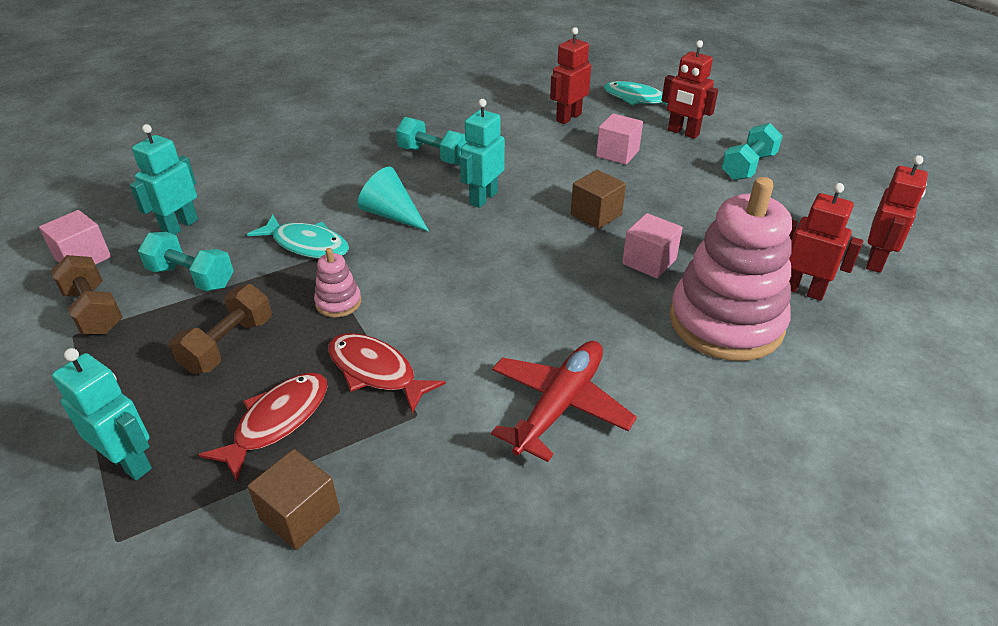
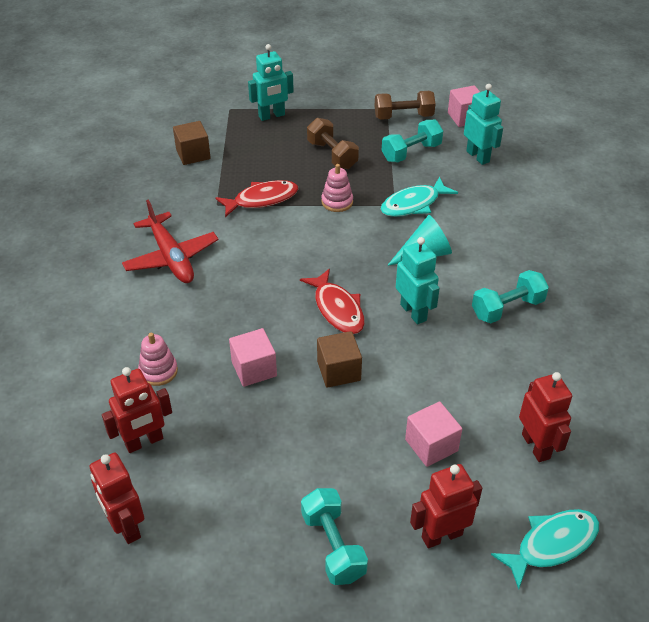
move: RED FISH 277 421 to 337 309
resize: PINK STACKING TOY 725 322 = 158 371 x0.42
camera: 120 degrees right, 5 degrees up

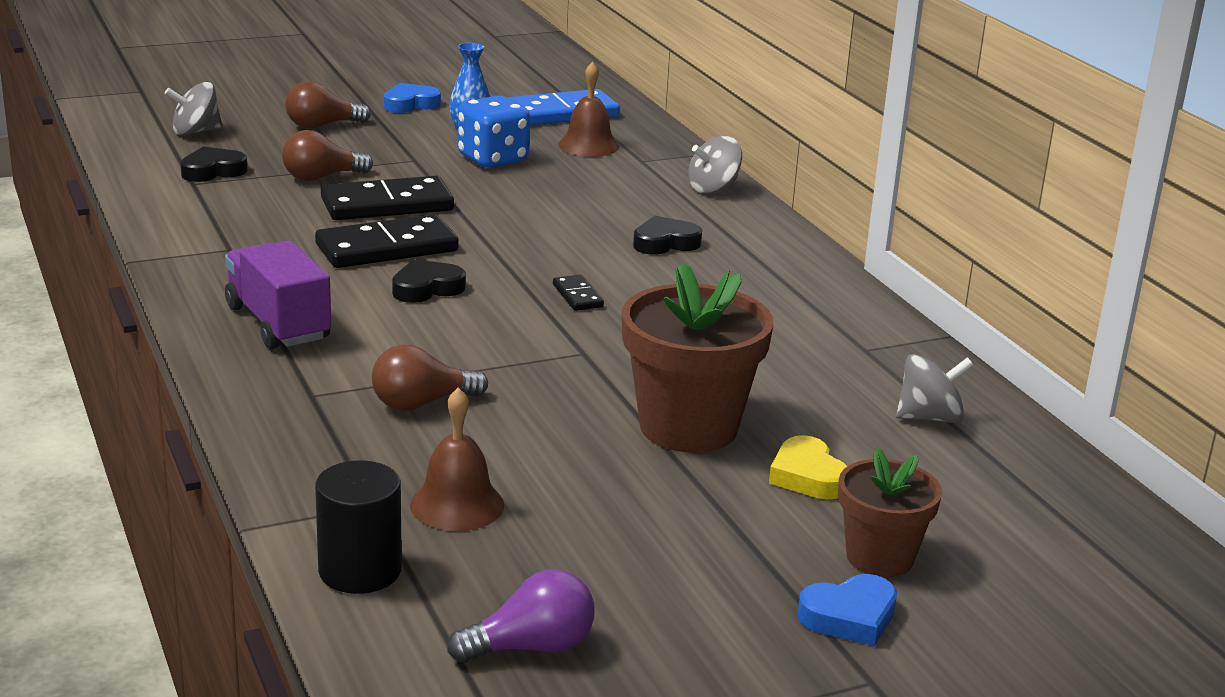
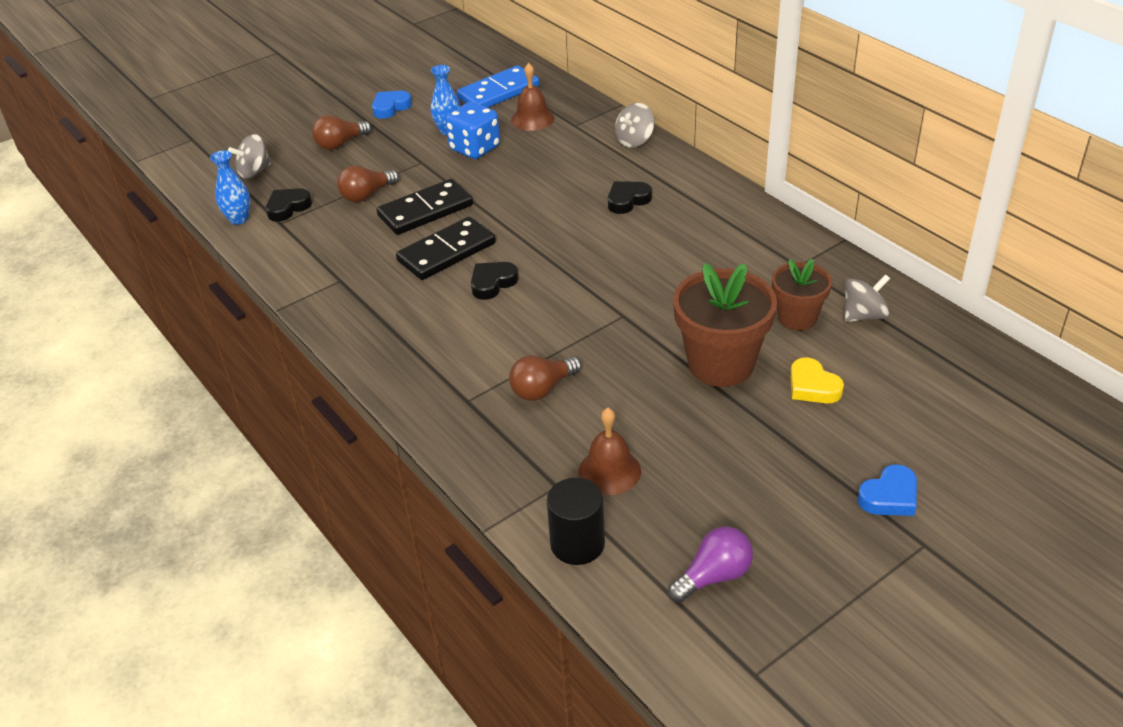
delete: PURPLE TRUCK 278 323; BLACK DOMINO 577 296
insert: BLUE VASE 239 219
move: BROWN FLOWER POT 879 557 to 797 318
camera: 10 degrees left, 15 degrees up

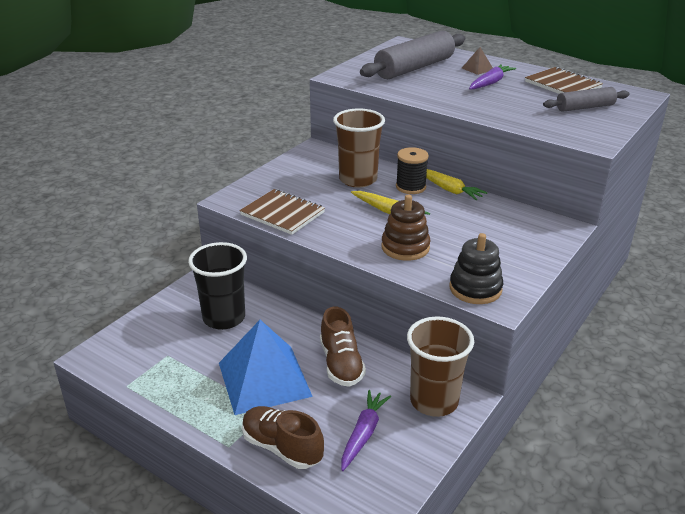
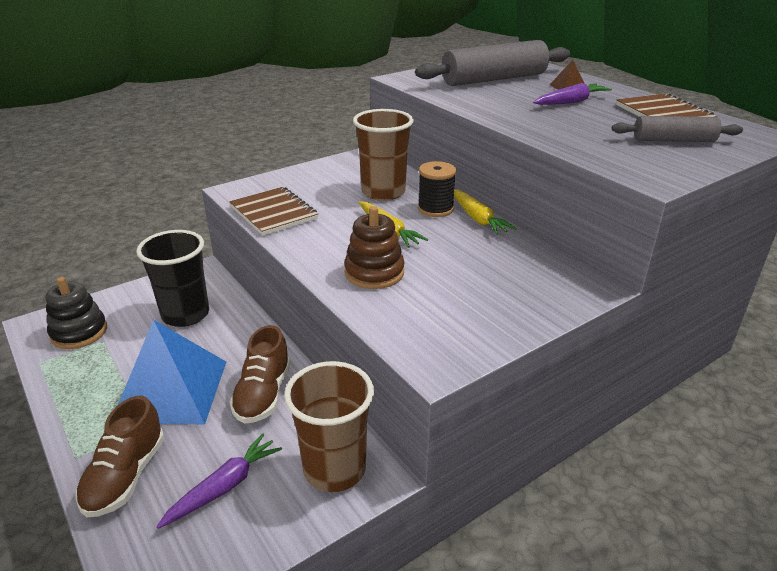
move: BLACK STACKING TOY 475 289 to 79 332
rotate: BROWN SHOE 282 447 = 126 476 135 degrees counterclockwise
camera: 20 degrees right, 0 degrees up

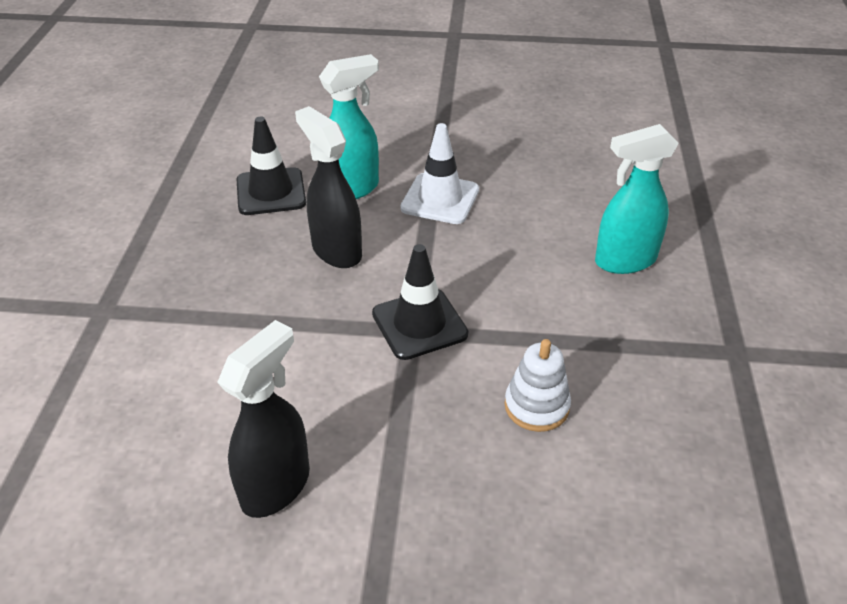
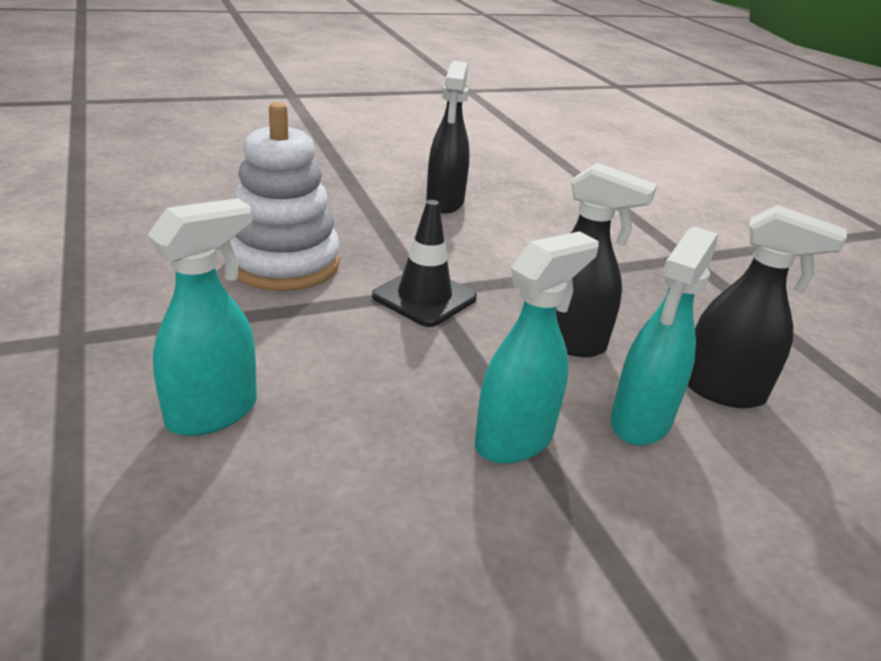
replace: WHITE TRAFFIC CONE 440 199 to TURQUOISE SPRAY BOTTLE 515 440; BLACK TRAFFIC CONE 271 192 to BLACK SPRAY BOTTLE 723 391
resize: WHITE STACKING TOY 536 406 = 284 263 x1.88
camera: 150 degrees right, 10 degrees down

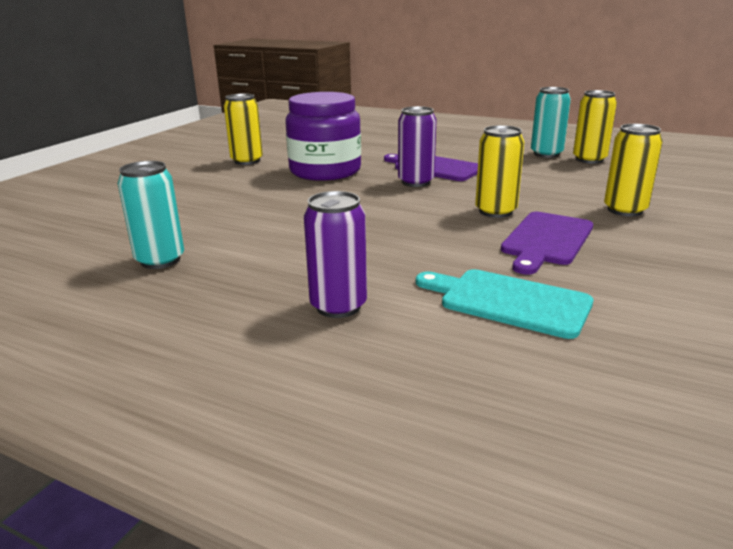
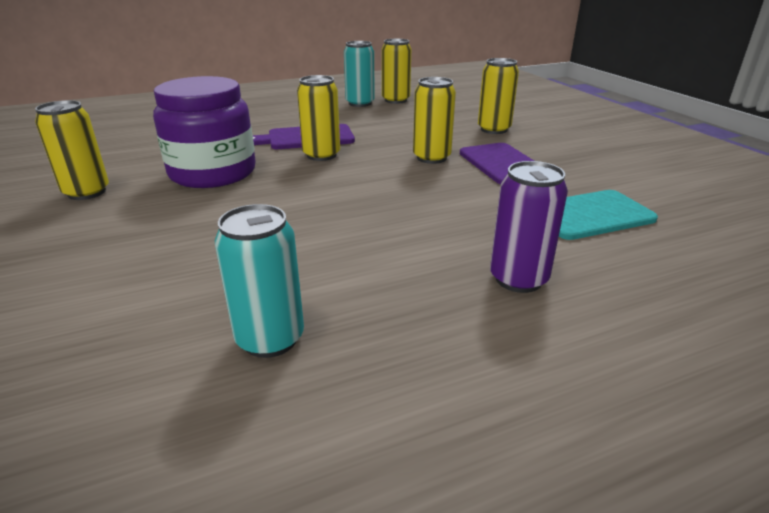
recolor: PURPLE CAN 416 182 to YELLOW CAN 321 155
camera: 50 degrees left, 5 degrees up

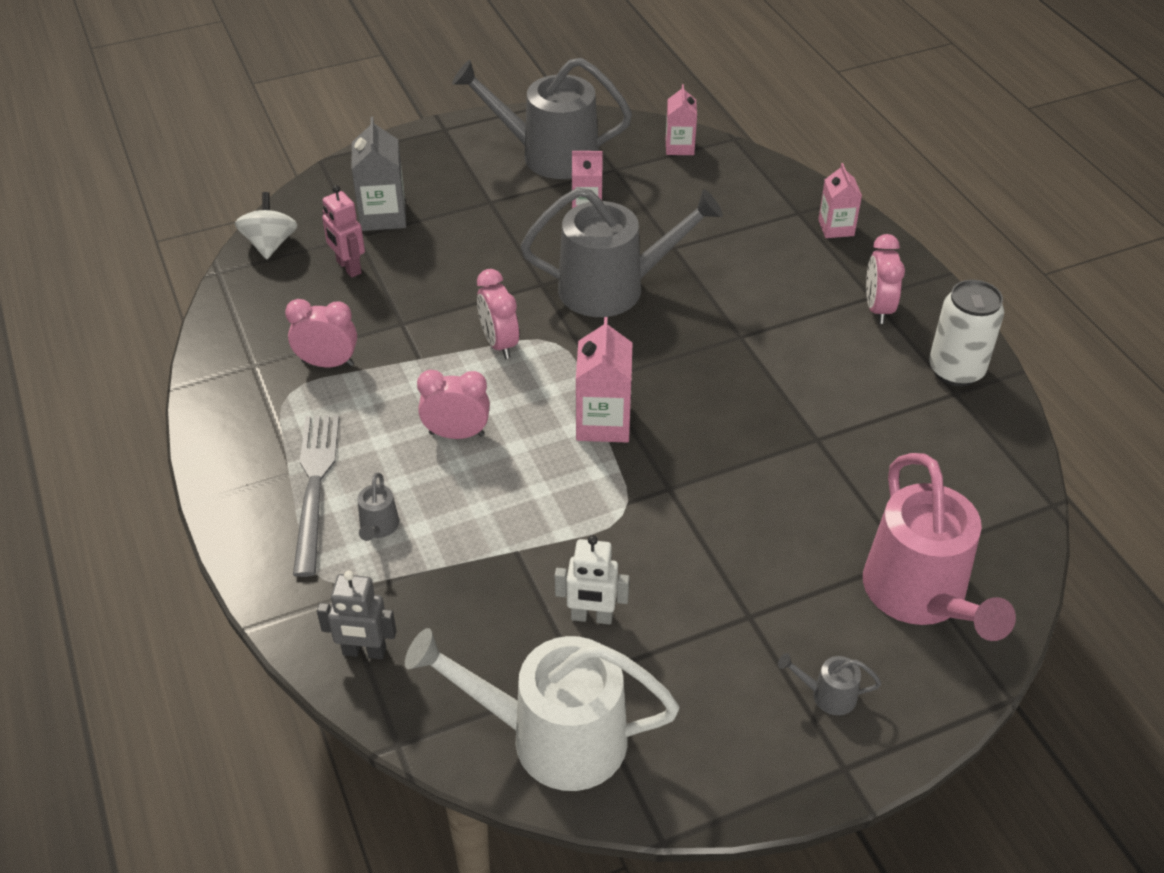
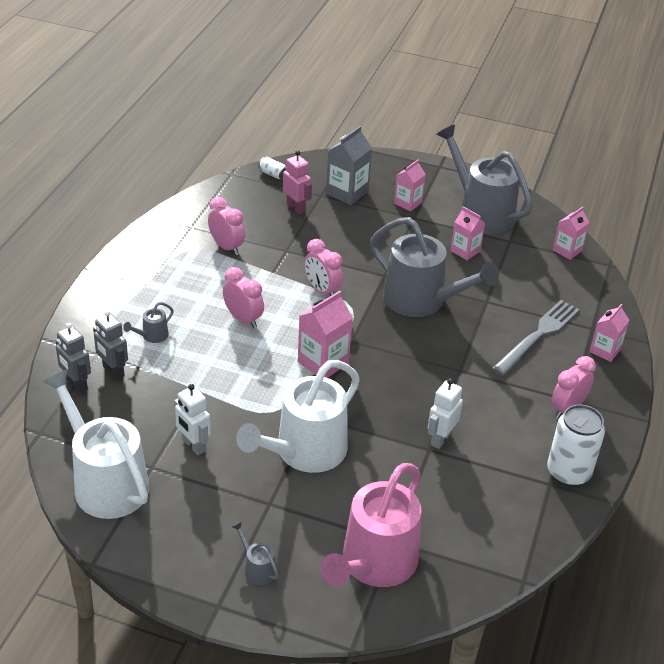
insert: GREY ROBOT 113 371; WHITE WATERING CAN 305 452; PINK CARTON 408 203; WHITE ROBOT 440 439
move: GREY FORK 315 486 to 538 335
replace: WHITE SPINNING TOP 270 244 to WHITE CAN 273 174
rotate: PINK ROBOT 348 267 = 296 208 135 degrees clockwise; PINK CLOCK 499 343 = 322 290 60 degrees counterclockwise
camera: 40 degrees right, 5 degrees down

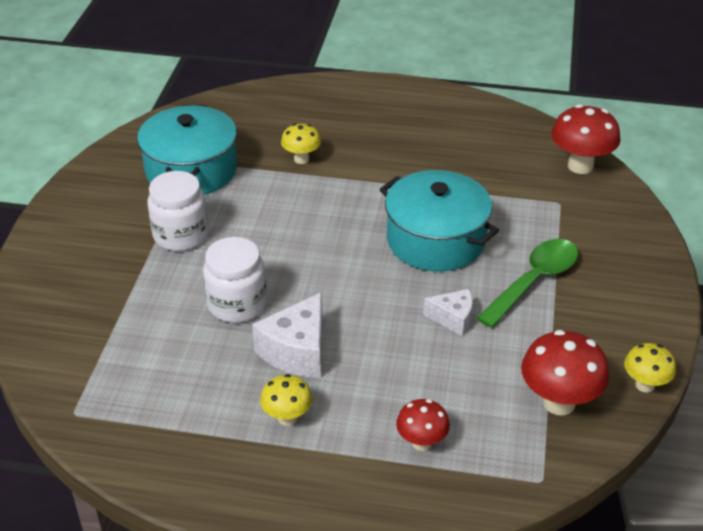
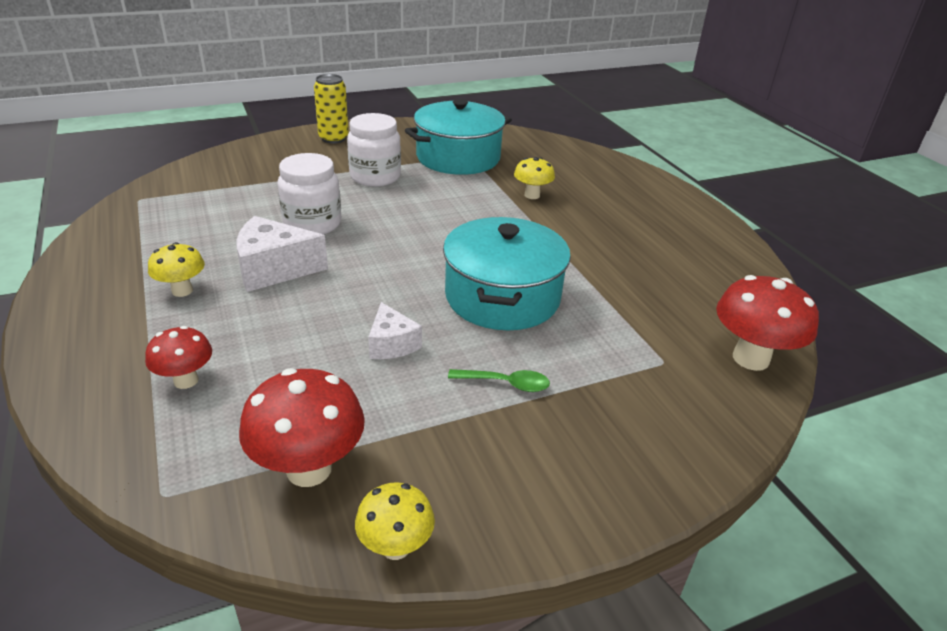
insert: YELLOW CAN 333 138
resize: GREEN SPOON 534 281 = 506 384 x0.53
camera: 55 degrees right, 5 degrees down

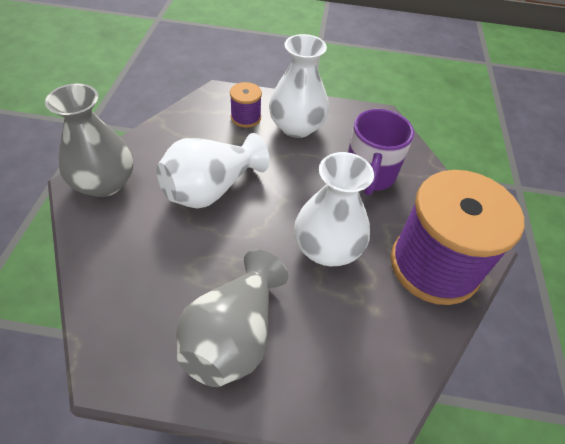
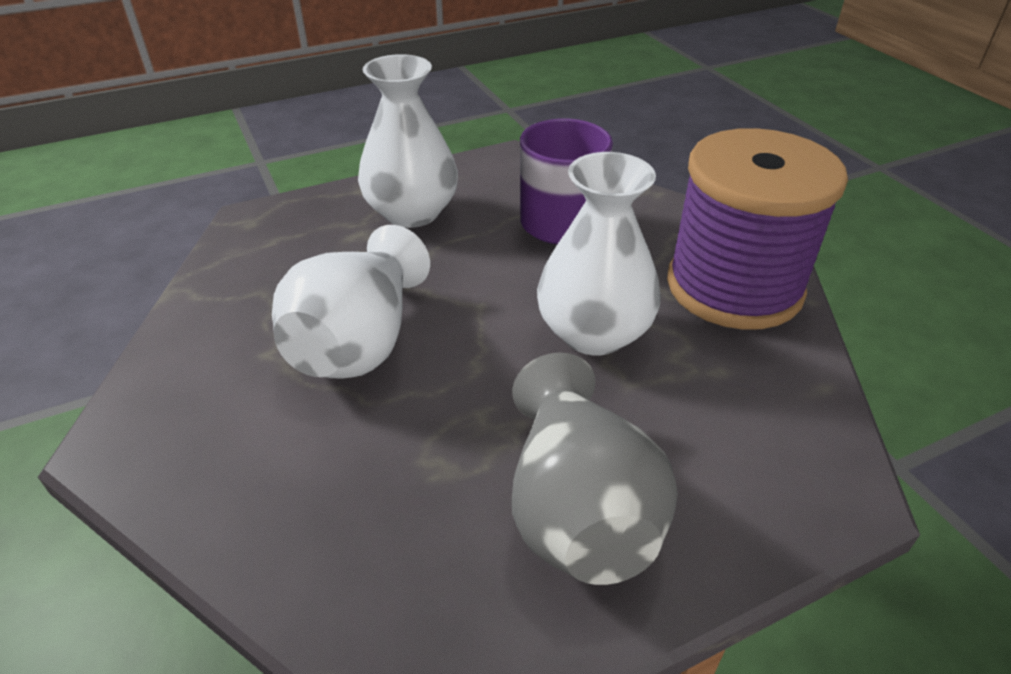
delete: GREY VASE 104 183; PURPLE SPOOL 246 118
camera: 30 degrees left, 10 degrees down

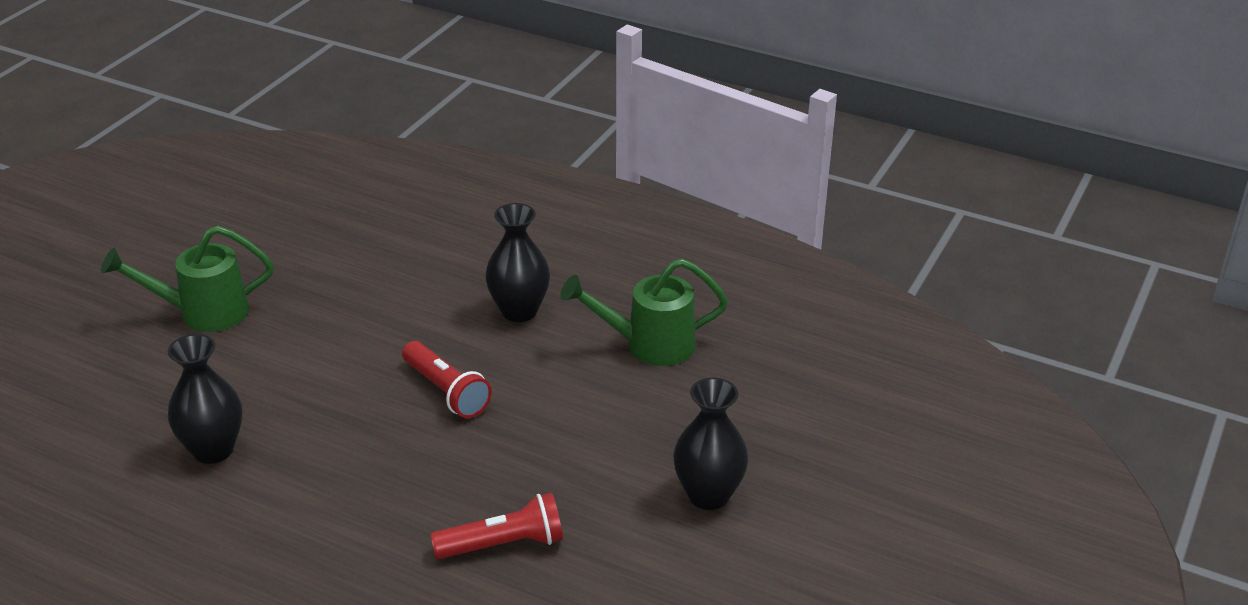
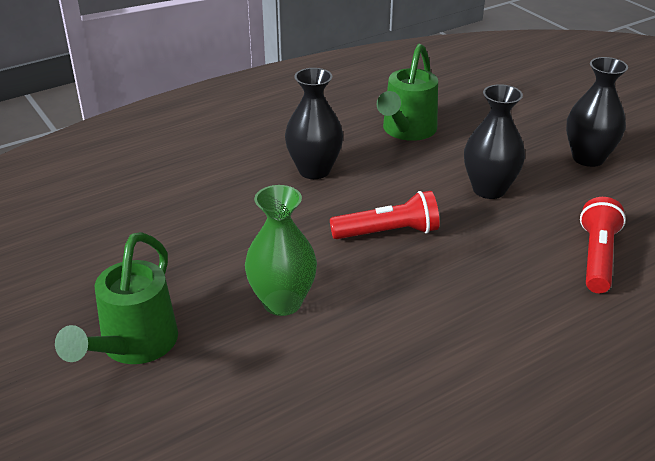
insert: GREEN VASE 282 302
move: BLACK VASE 213 450 to 489 189
camera: 60 degrees left, 0 degrees up

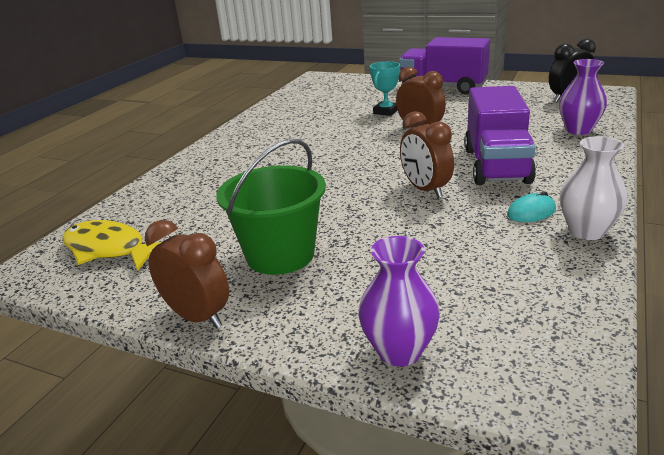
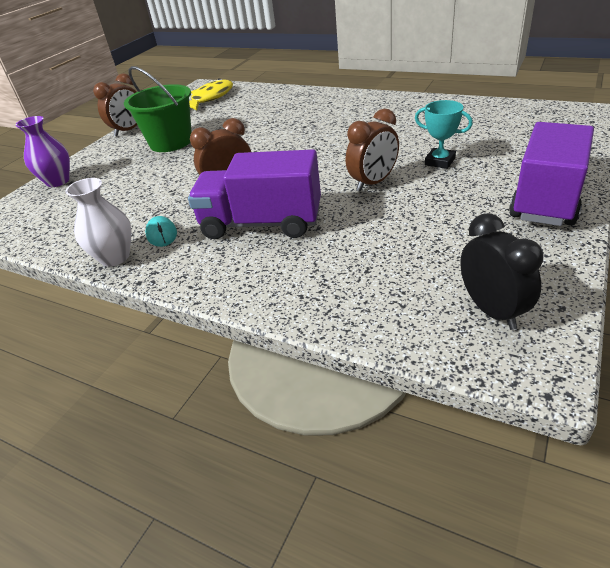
delete: PURPLE VASE 578 130
camera: 95 degrees right, 10 degrees up

